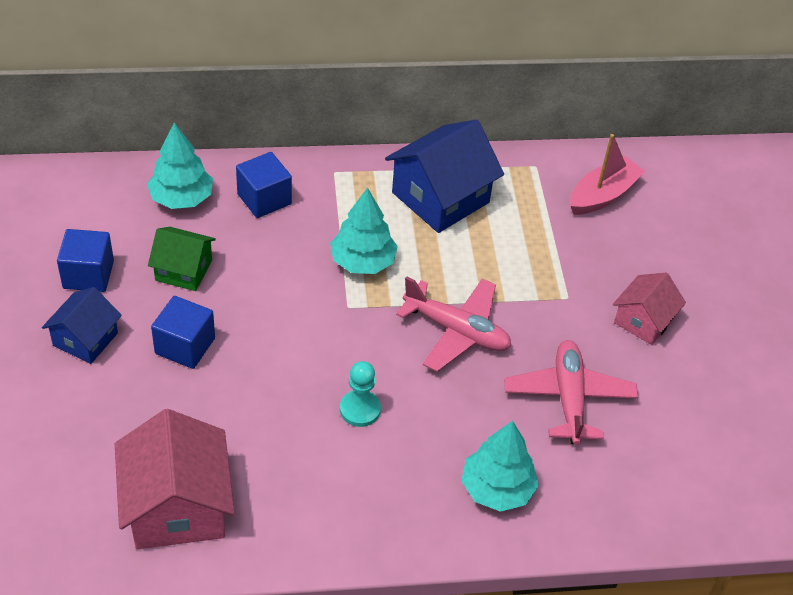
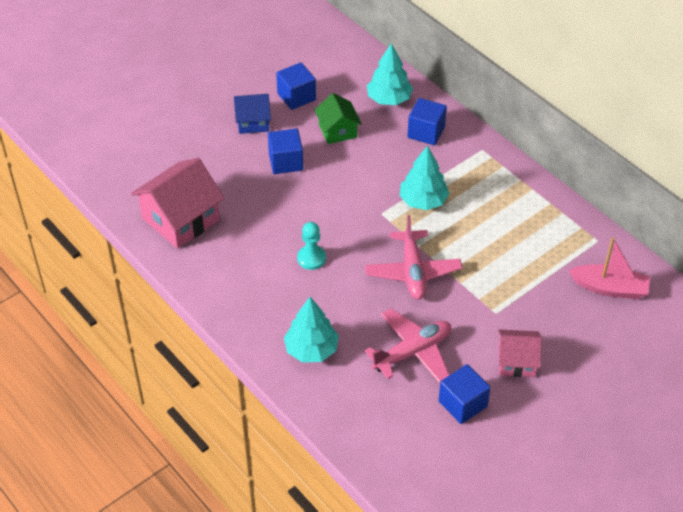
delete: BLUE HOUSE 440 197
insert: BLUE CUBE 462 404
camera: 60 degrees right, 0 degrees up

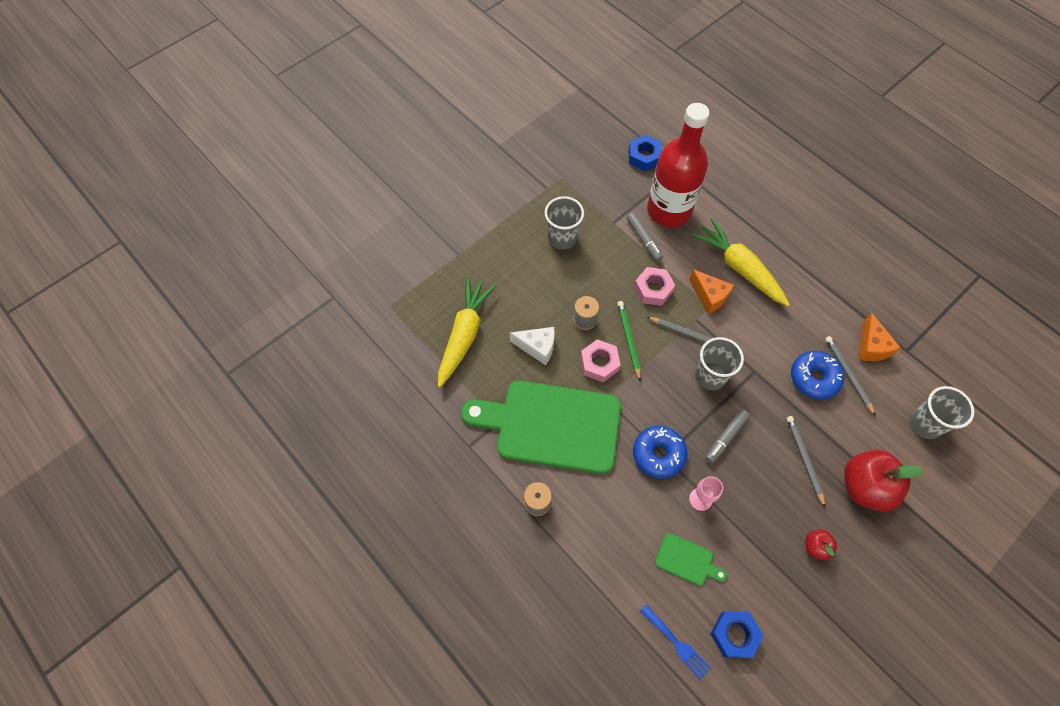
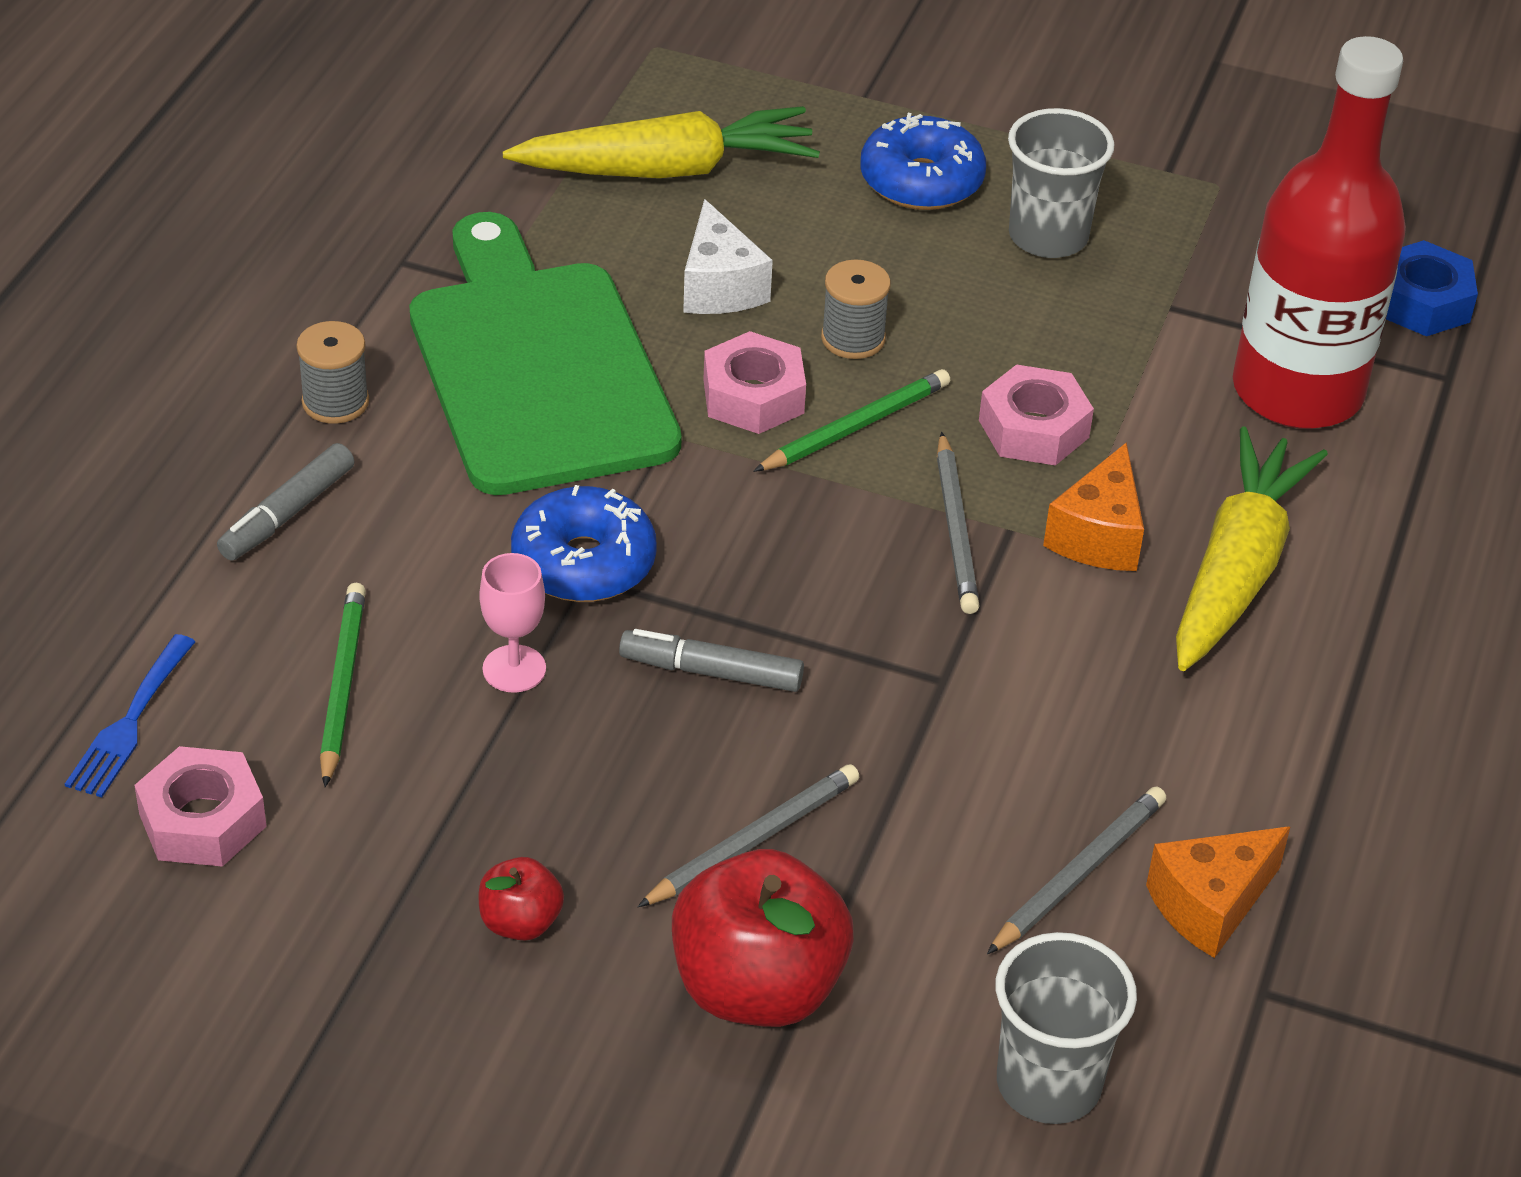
delete: GREY CUP 710 376
move: GREY MARKER 644 239 to 288 513; BLUE DONUT 814 378 to 921 181
replace: GREEN CUTTING BOARD 687 560 to GREEN PENCIL 342 686
recolor: BLUE NUT 734 635 to PINK NUT 202 820
camera: 60 degrees right, 20 degrees down

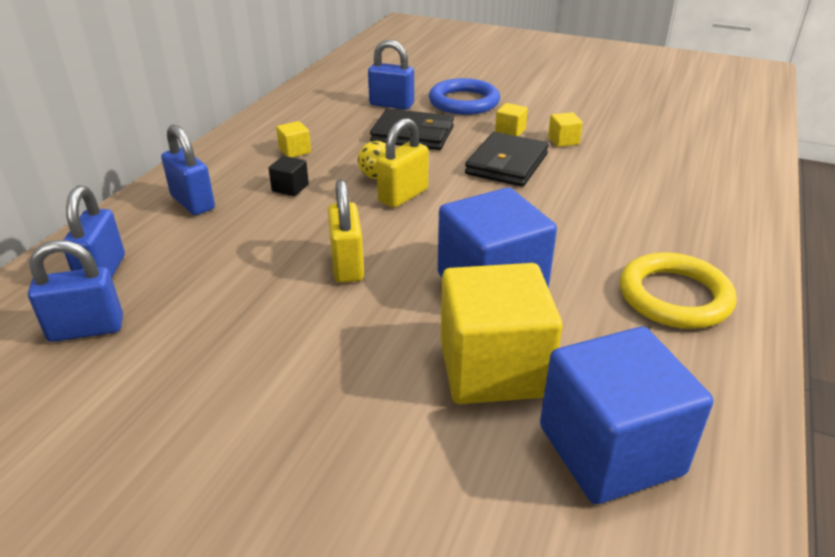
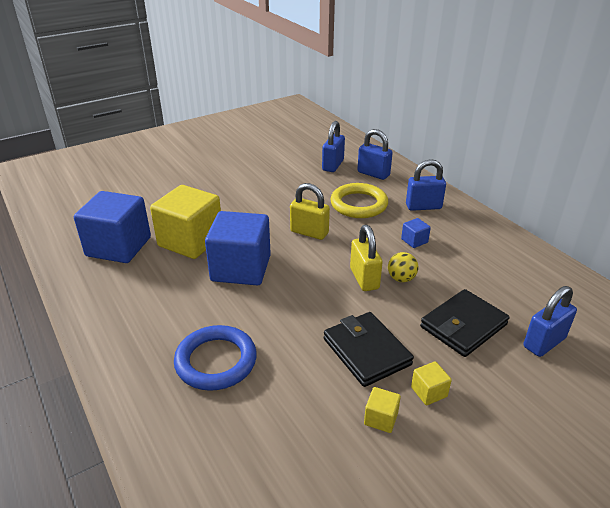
delete: YELLOW CUBE 295 151
move: BLUE RING 464 102 to 216 361; YELLOW RING 674 297 to 359 204
recolor: BLACK CUBE 290 188 to BLUE CUBE 414 241
camera: 125 degrees right, 0 degrees up

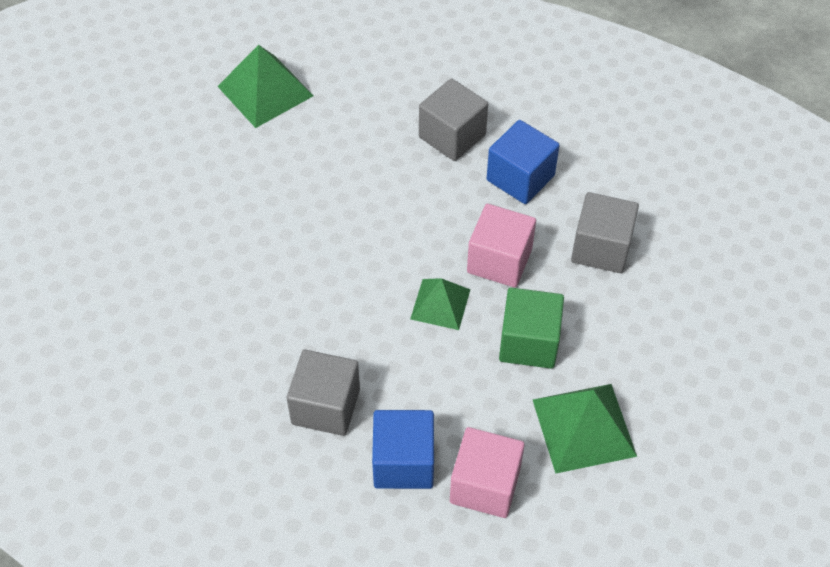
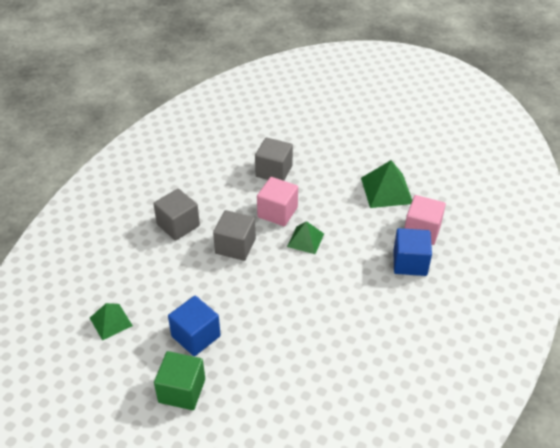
move: GREEN CUBE 529 342 to 182 391; BLUE CUBE 520 178 to 196 336; GREY CUBE 326 406 to 235 246
resize: GREEN PYRAMID 265 91 = 111 321 x0.63
camera: 85 degrees left, 10 degrees down

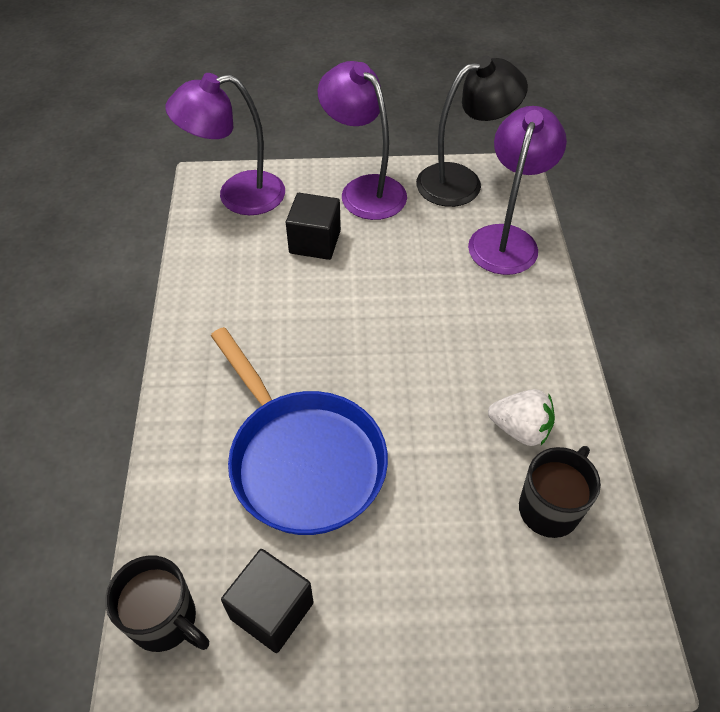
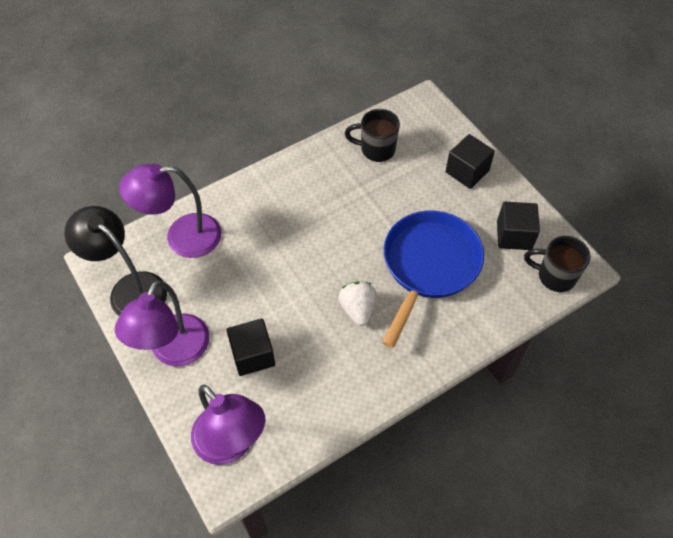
insert: BLACK CUBE 467 171
move: WHITE STRAWBERRY 520 429 to 358 309
rotate: BLACK MUG 166 620 = 555 276 75 degrees counterclockwise
camera: 120 degrees left, 5 degrees up

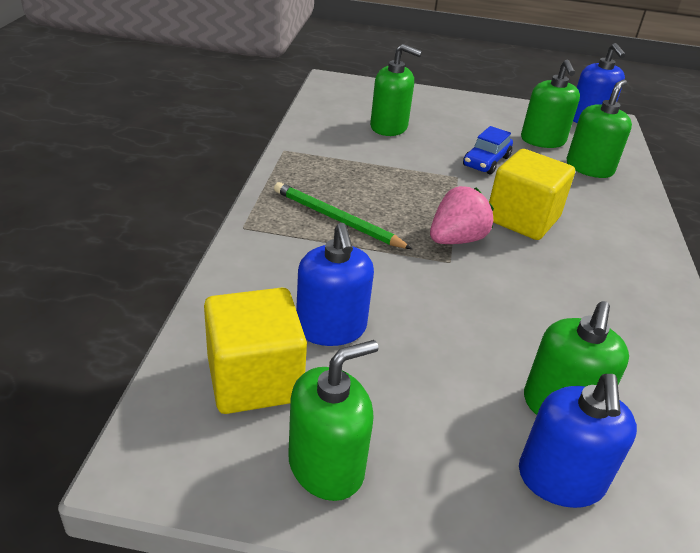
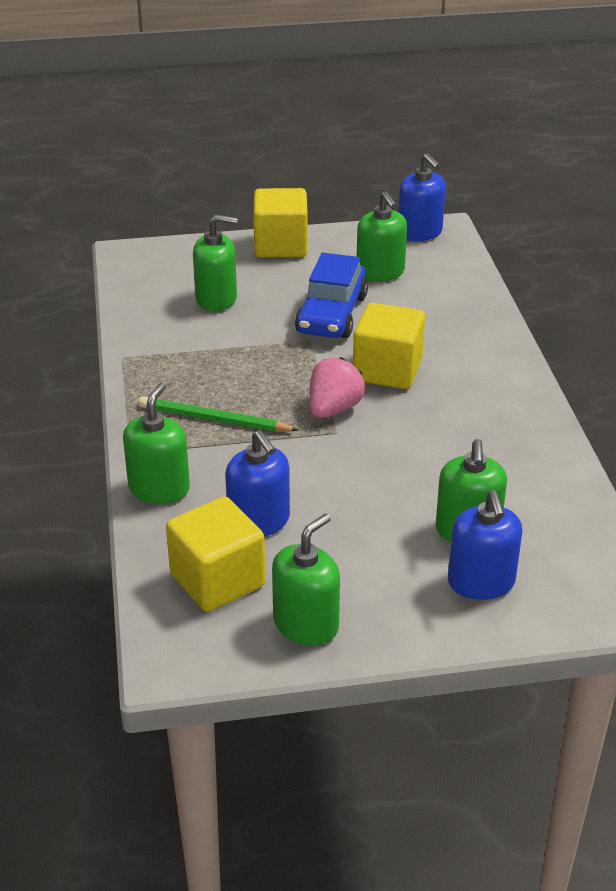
insert: YELLOW CUBE 280 245
move: GREEN SOAP DISPENSER 589 168 to 159 488
resize: BLUE CAR 486 161 = 332 314 x1.62
camera: 15 degrees left, 0 degrees up

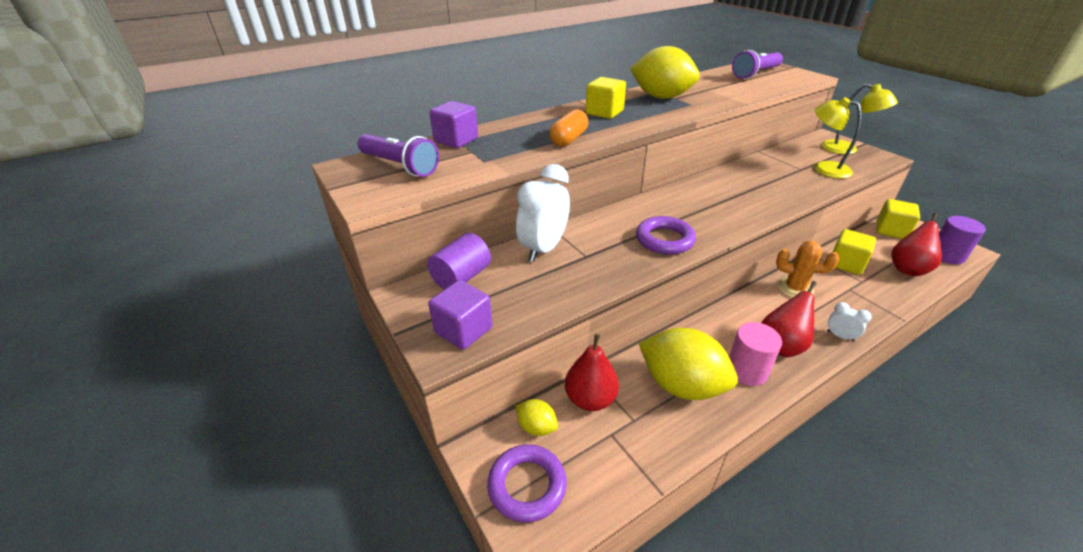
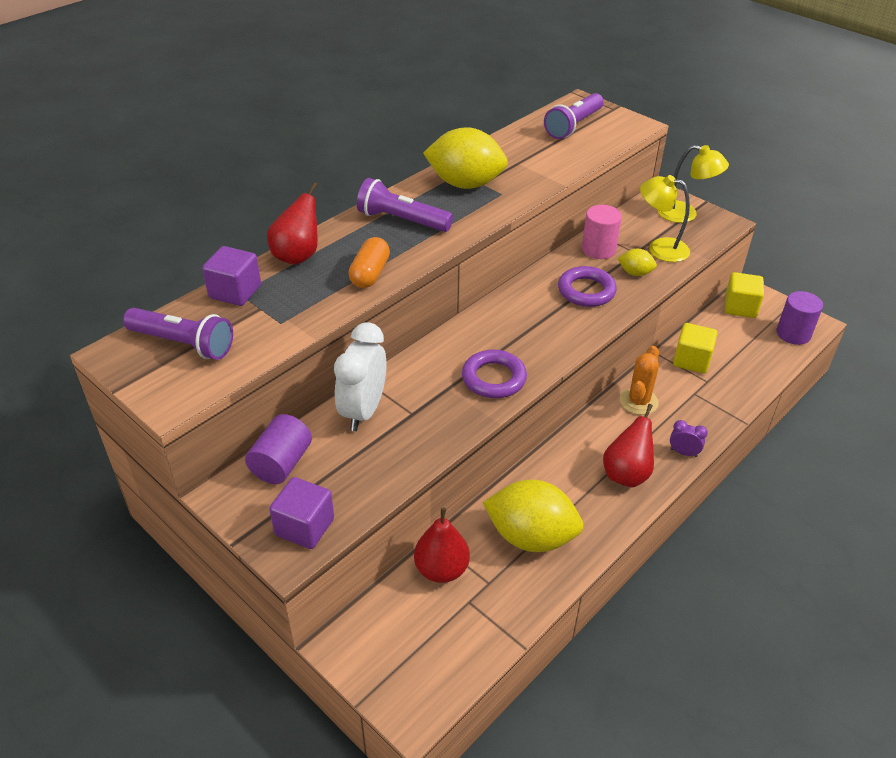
move: RED PEAR 907 269 to 298 256; PURPLE RING 527 485 to 586 291; PINK CYLINDER 746 370 to 598 249; YELLOW LEMON 536 427 to 635 273
replace: YELLOW CUBE 604 112 to PURPLE FLASHLIGHT 402 220
recolor: WHITE CLOCK 840 336 to PURPLE CLOCK 683 452
rotate: ORANGE CACTUS 794 288 = 638 401 75 degrees counterclockwise
camera: 15 degrees left, 5 degrees up

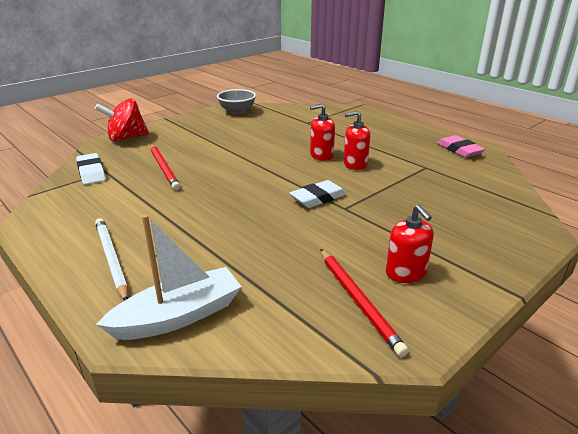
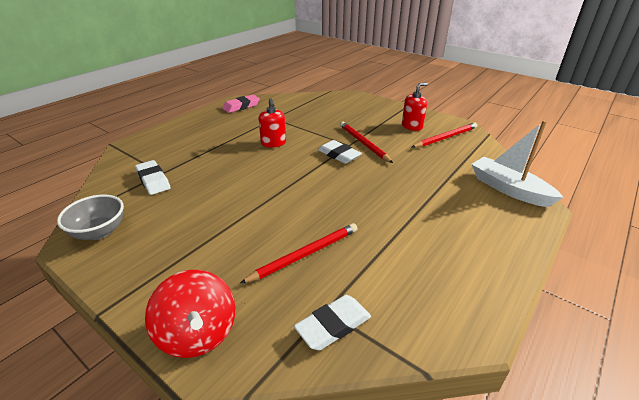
delete: WHITE PENCIL 111 259; RED SOAP DISPENSER 321 155
insert: WHITE ERASER 153 180; RED PENCIL 363 143
camera: 100 degrees left, 5 degrees up

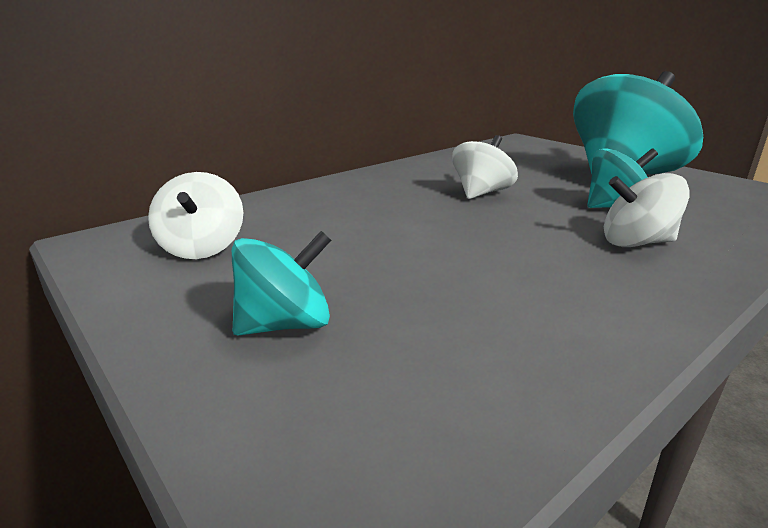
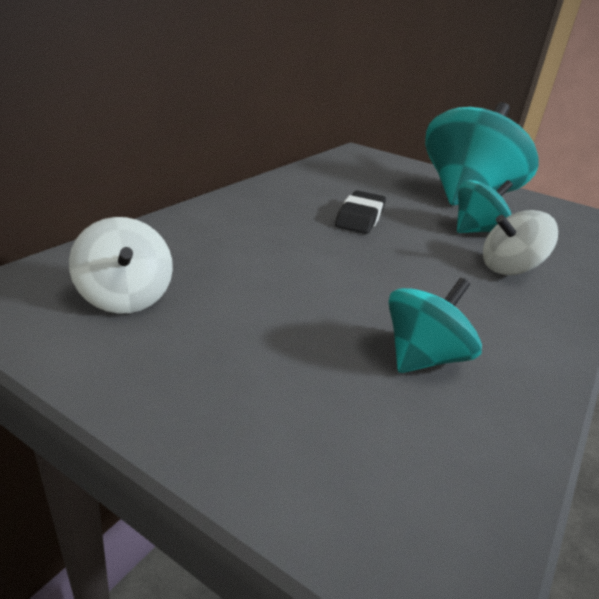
move: TURQUOISE SPINNING TOP 285 324 to 423 358
replace: WHITE SPINNING TOP 481 193 to BLACK ERASER 360 218
camera: 20 degrees left, 5 degrees up

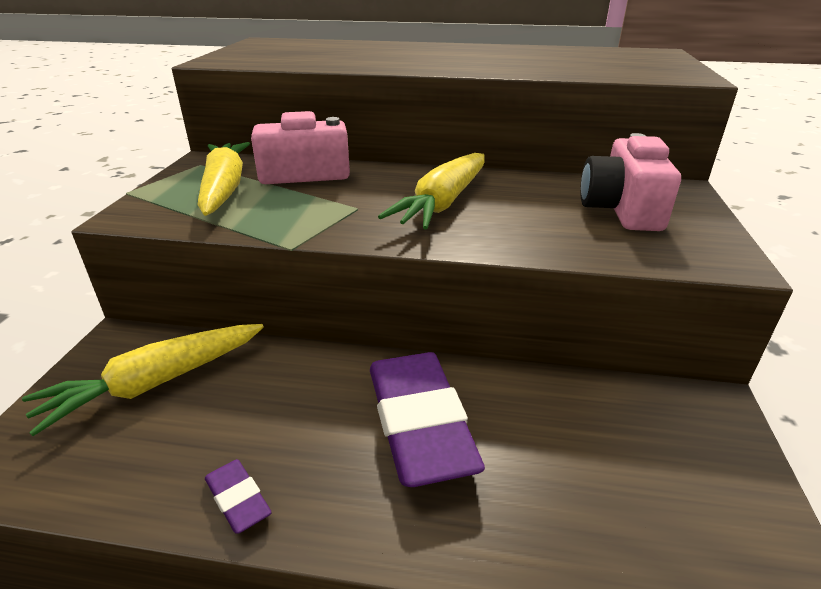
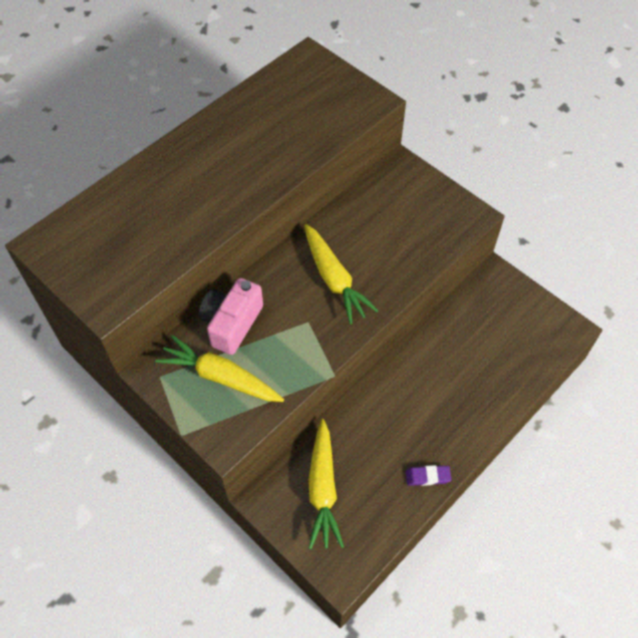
delete: PURPLE ERASER 419 424; PINK CAMERA 621 209
camera: 55 degrees left, 25 degrees up

